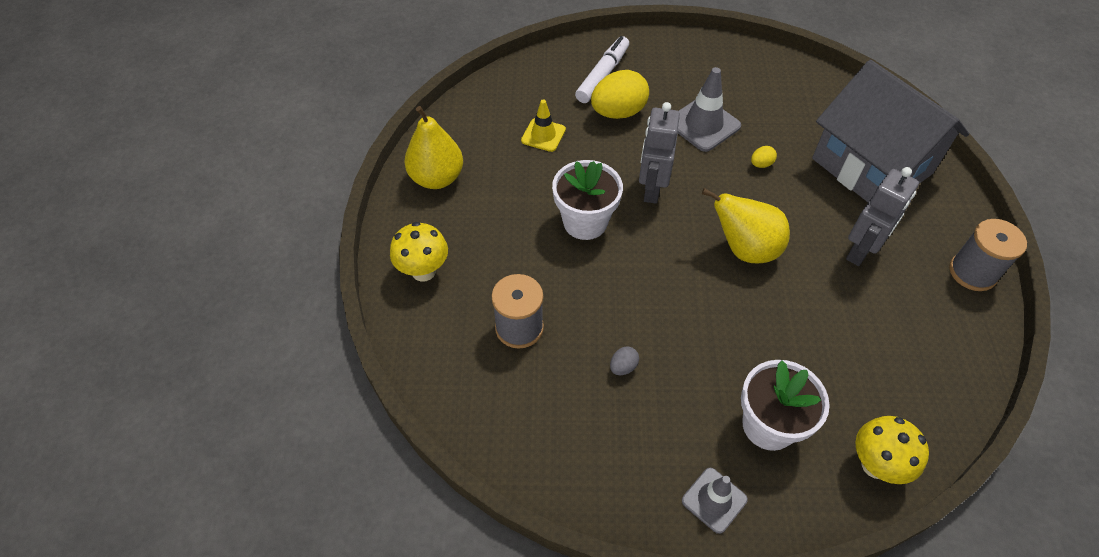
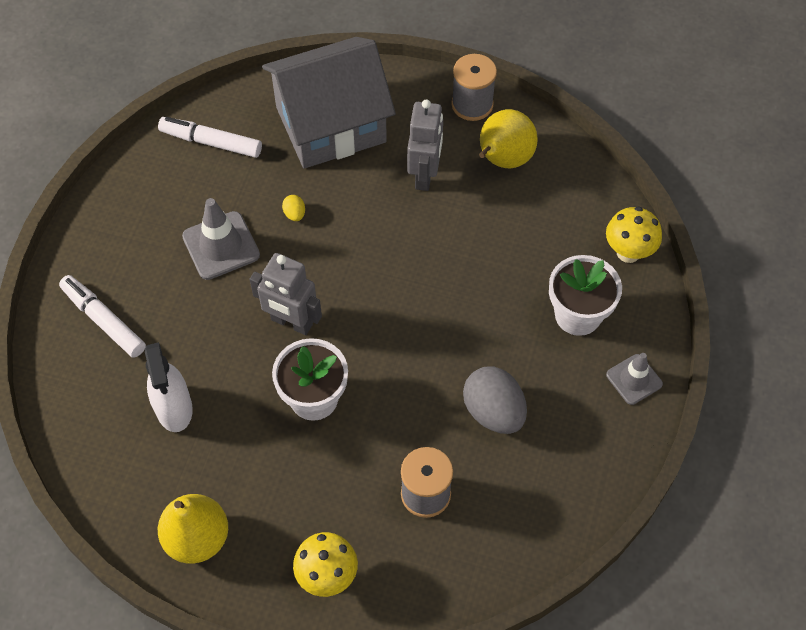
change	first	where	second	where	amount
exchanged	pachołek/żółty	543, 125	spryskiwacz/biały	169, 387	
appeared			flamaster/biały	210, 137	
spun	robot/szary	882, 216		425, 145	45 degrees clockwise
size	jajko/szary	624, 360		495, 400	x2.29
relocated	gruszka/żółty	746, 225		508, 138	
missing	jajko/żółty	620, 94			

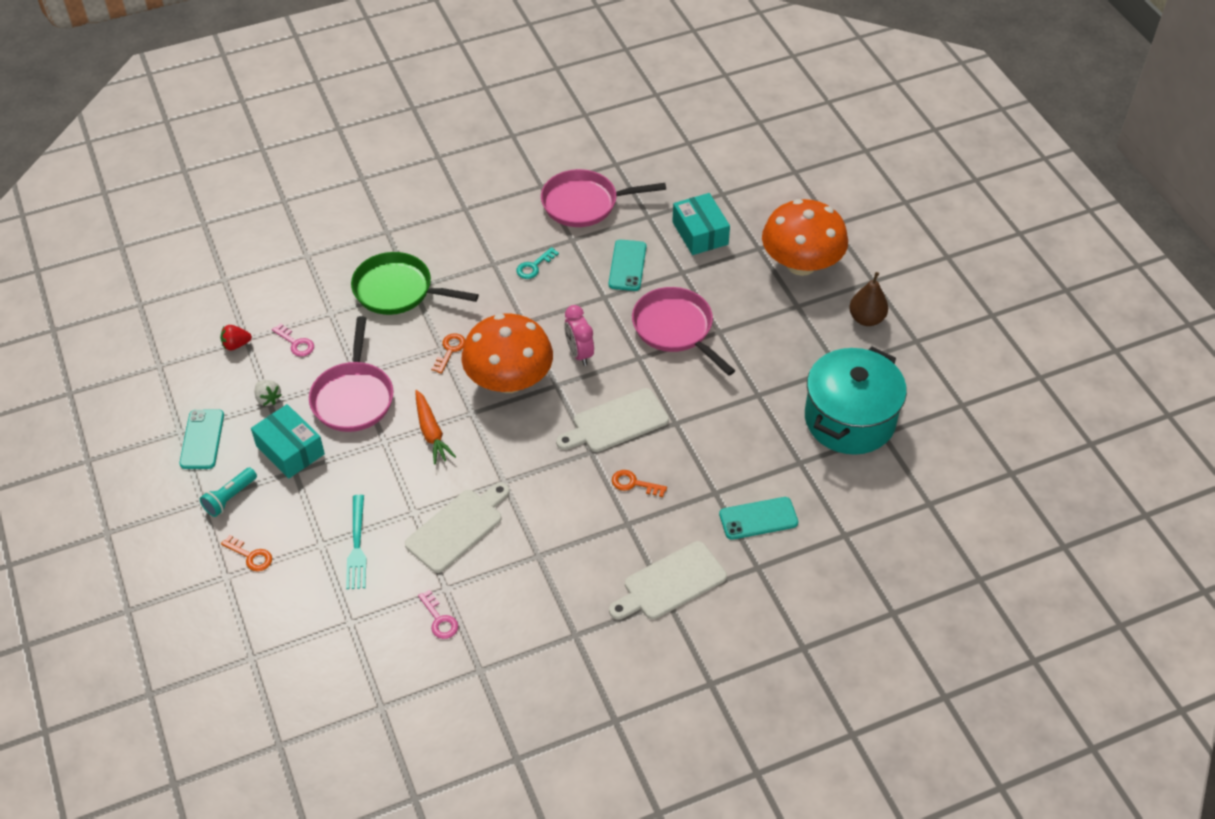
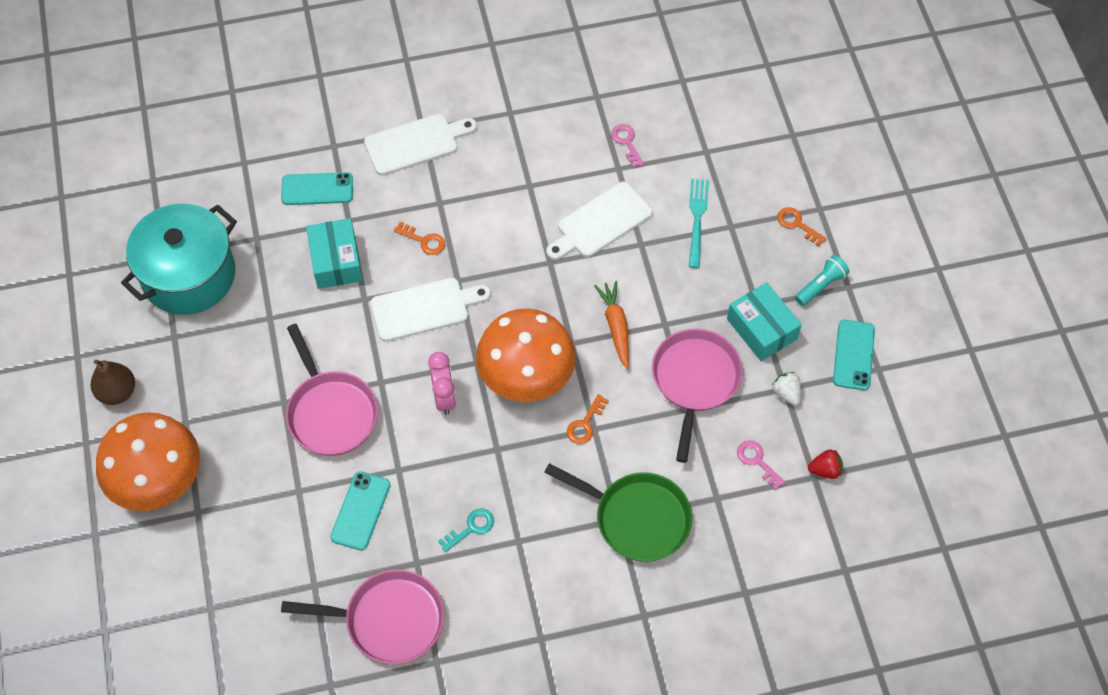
change	first	where	second	where	amount
relocated	pudełko/turkusowy	701, 224		334, 253	

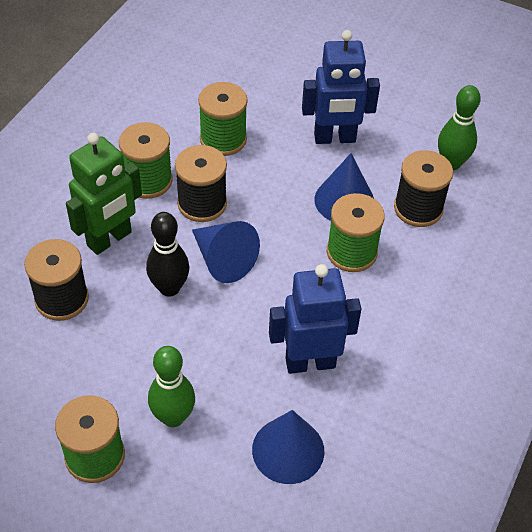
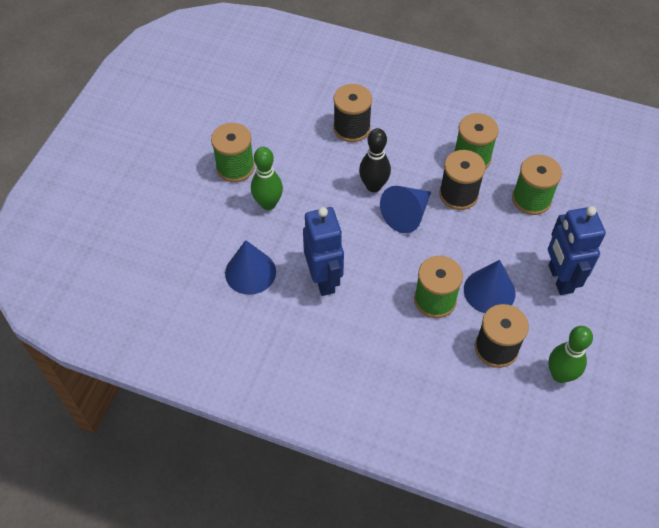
change	first	where	second	where	amount
missing	robot/zielony	104, 194			

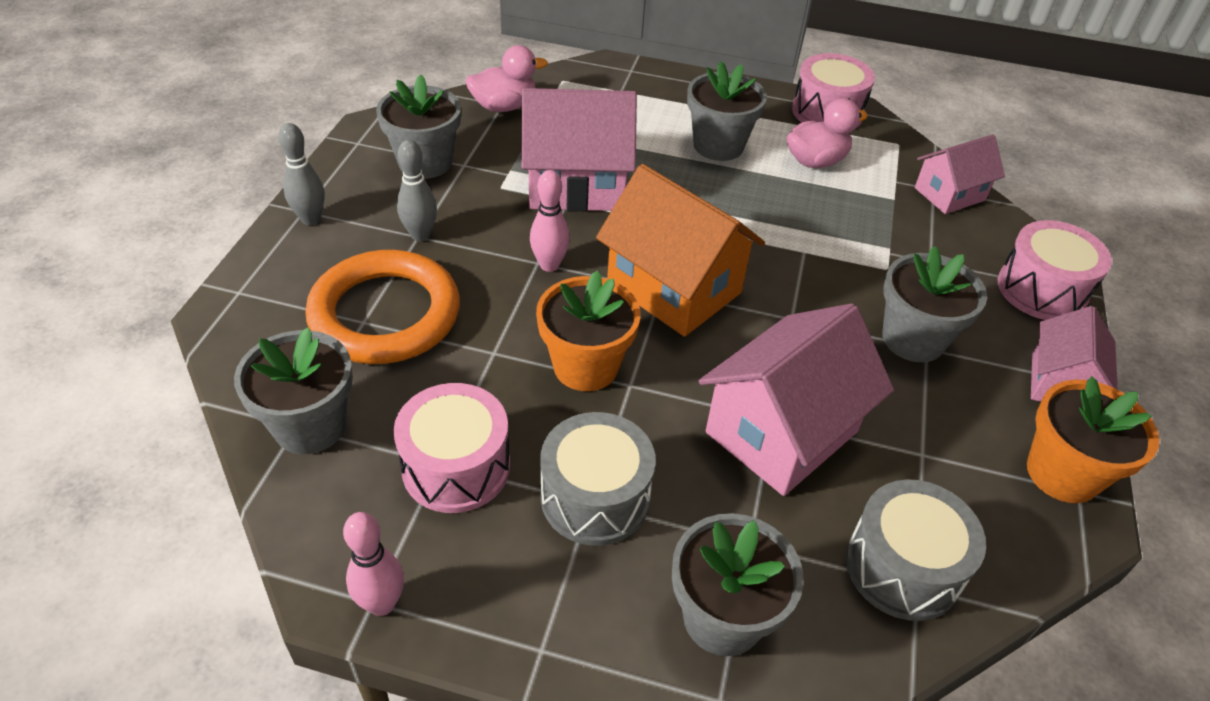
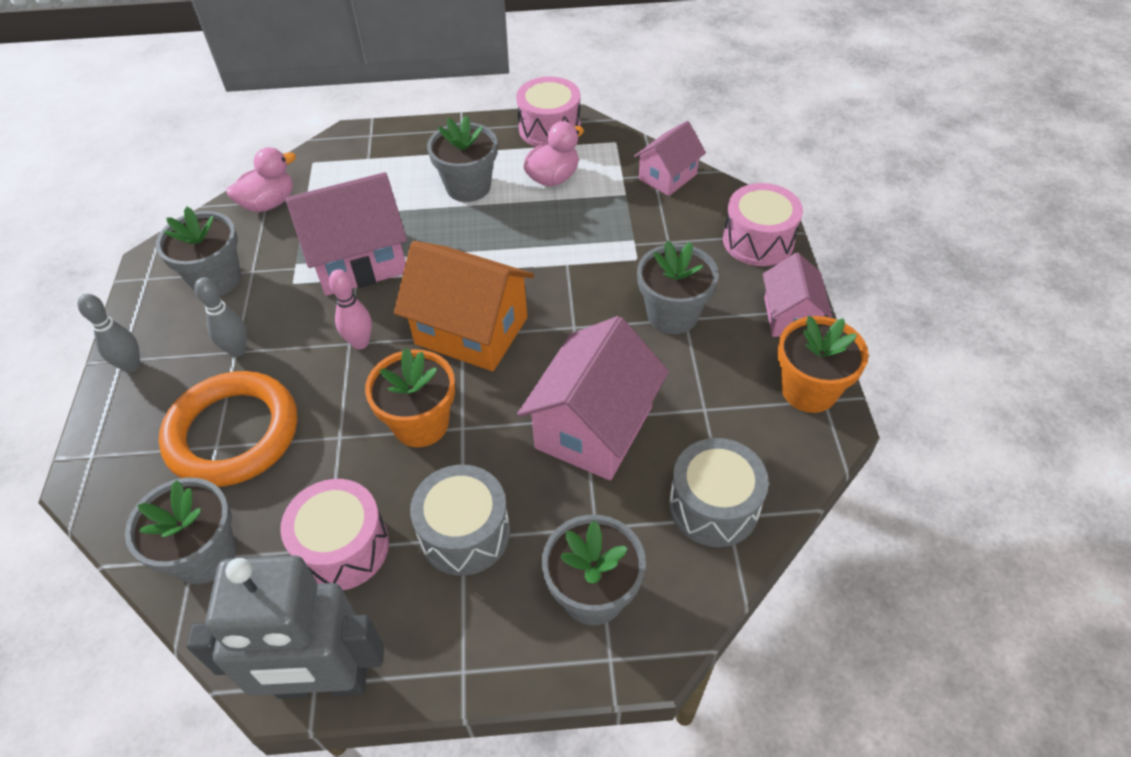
change	first	where	second	where	amount
exchanged	kręgiel/różowy	373, 564	robot/szary	285, 627	

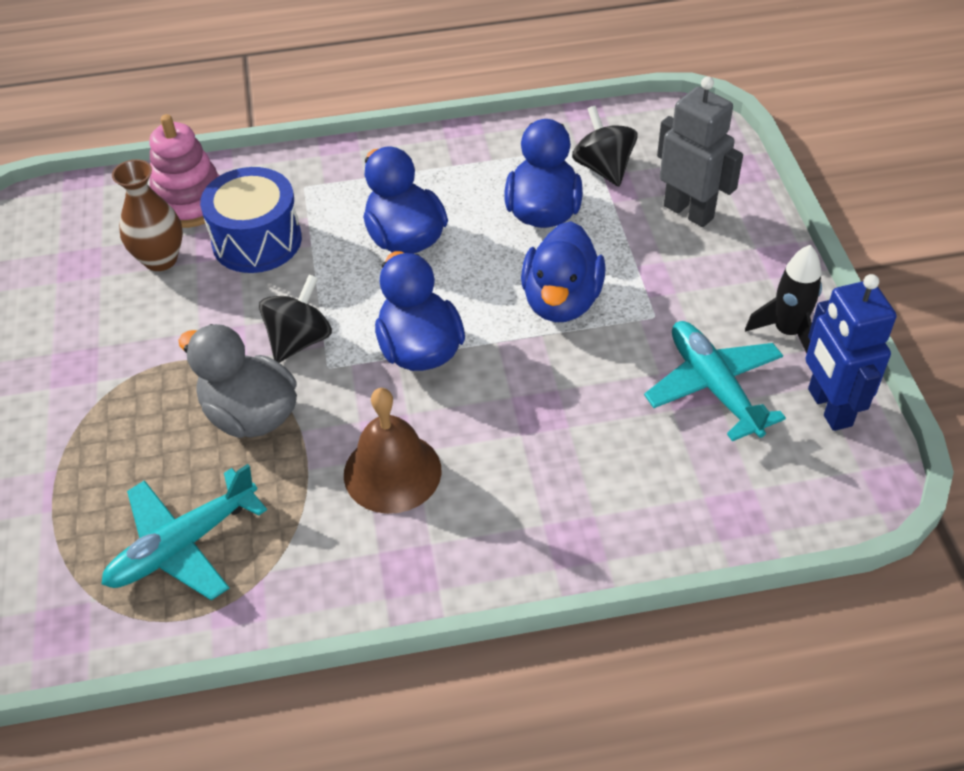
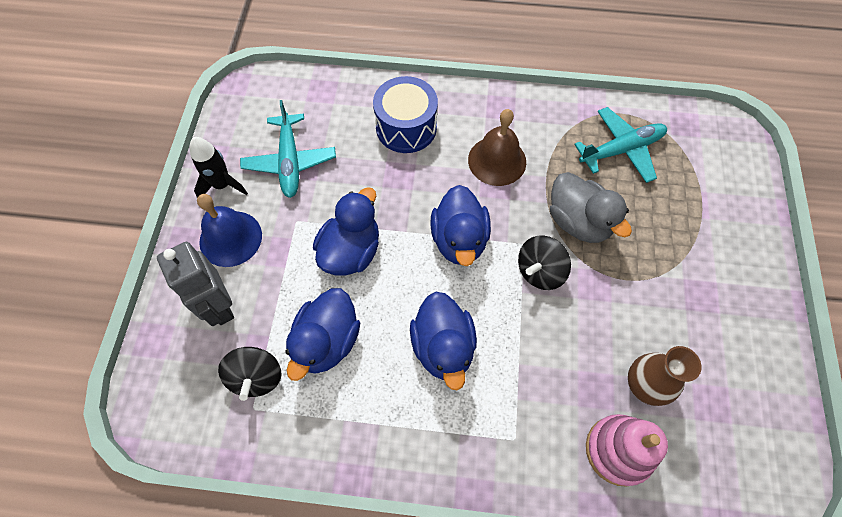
change	first	where	second	where	amount
appeared			dzwonek/niebieski	229, 230	
relocated	bęben/niebieski	251, 220		405, 114	
missing	robot/niebieski	850, 352			

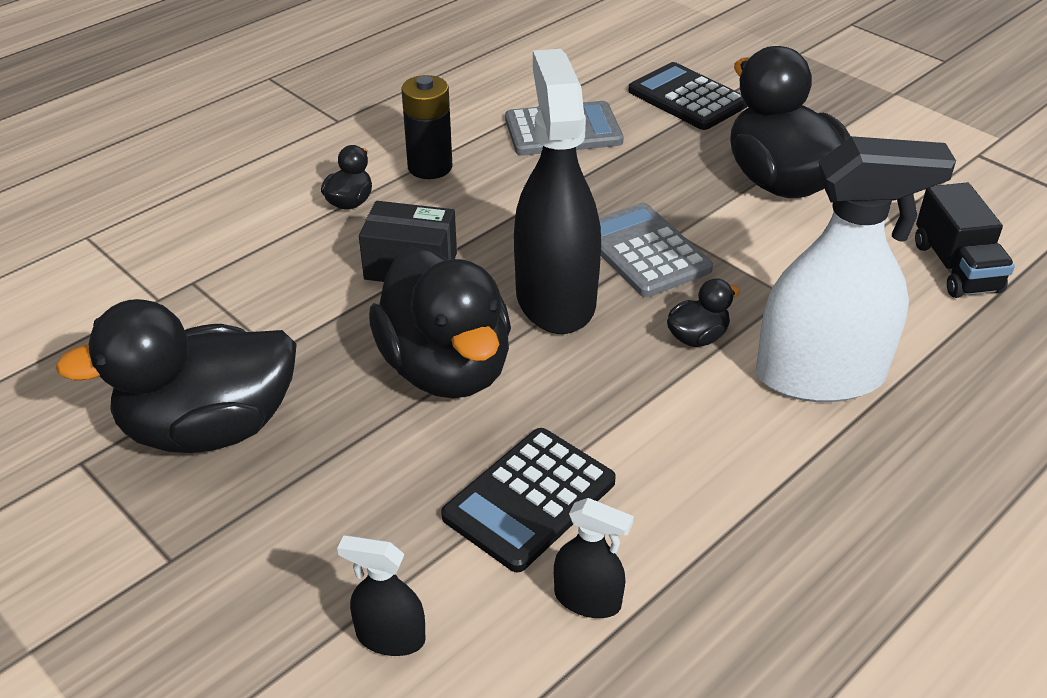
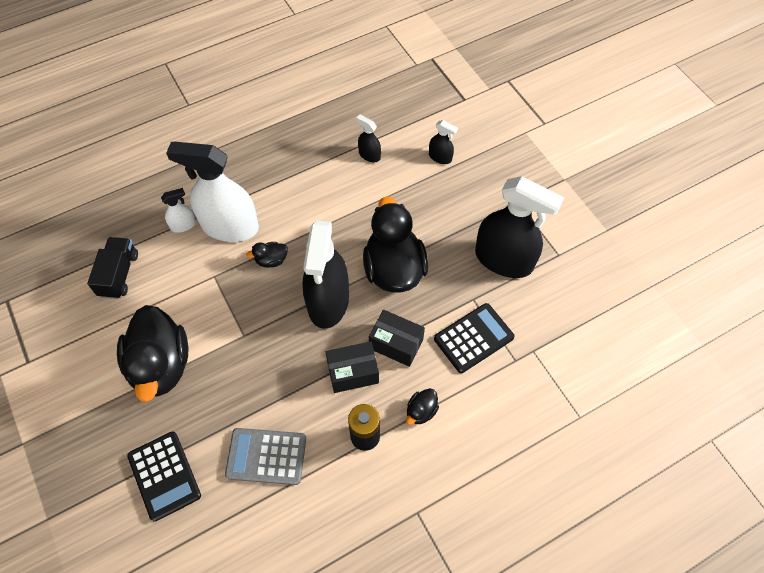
change	first	where	second	where	amount
appeared			spryskiwacz/biały	178, 210	
appeared			pudełko/czarny	352, 367	
relocated	kalkulator/czarny	528, 500		474, 338	
exchanged	kaczka/czarny	176, 376	spryskiwacz/czarny	519, 227	
missing	kalkulator/szary	656, 250			

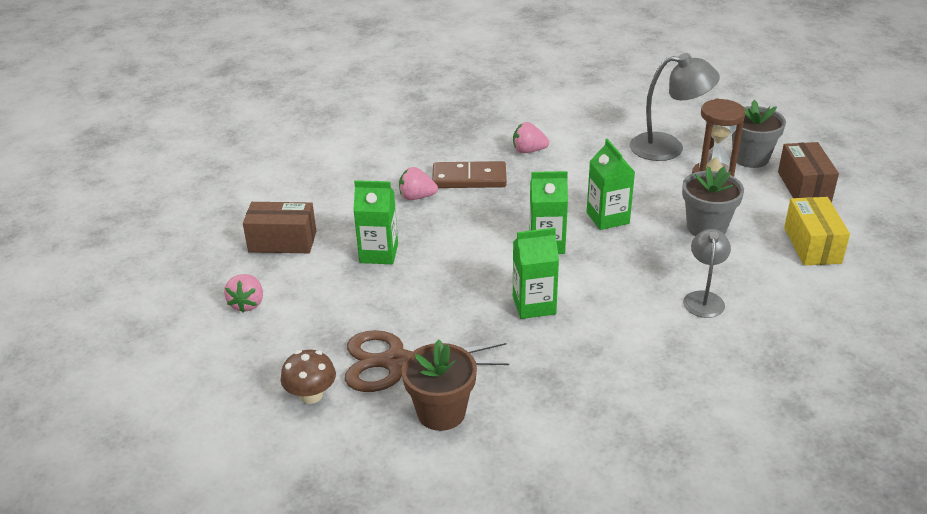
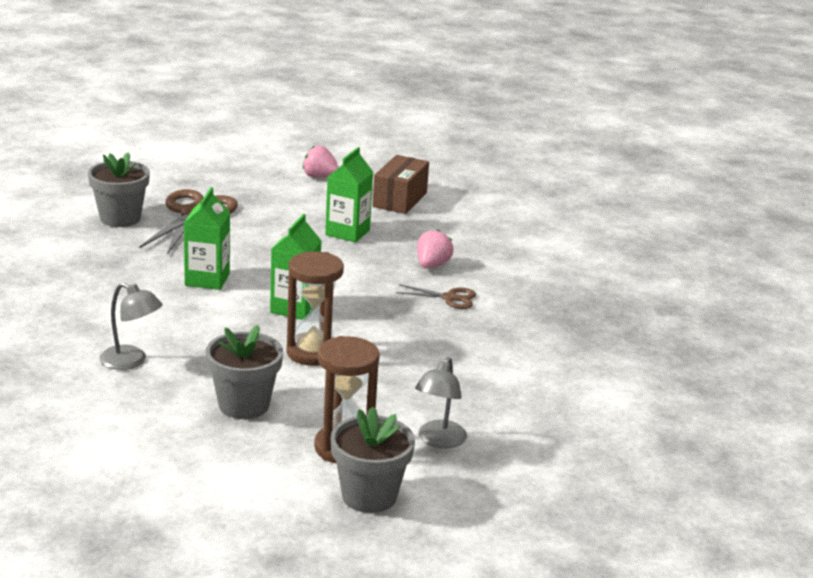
change	first	where	second	where	amount
colour	doniczka/brązowy	439, 385	doniczka/szary	119, 189	
exchanged	karton mleka/zielony	611, 184	klepsydra/brązowy	315, 308	
exchanged	kostka domina/brązowy	469, 174	nożyczki/brązowy	436, 296	
size	lampka/szary	675, 107		441, 402	x0.62
missing	grzyb/brązowy	308, 377			
missing	truskawka/różowy	531, 137			
missing	pudełko/brązowy	808, 172			
missing	pudełko/żółty	817, 231			

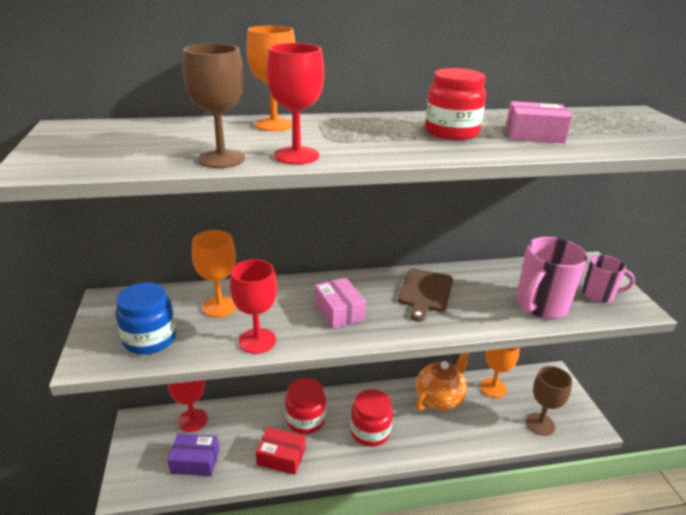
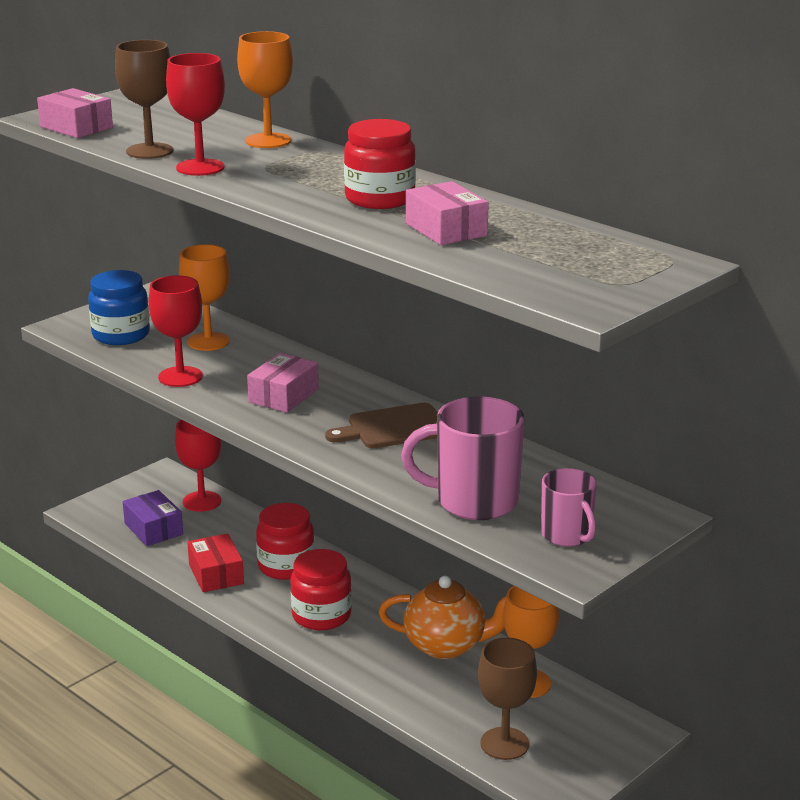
change	first	where	second	where	amount
appeared			pudełko/różowy	75, 113	

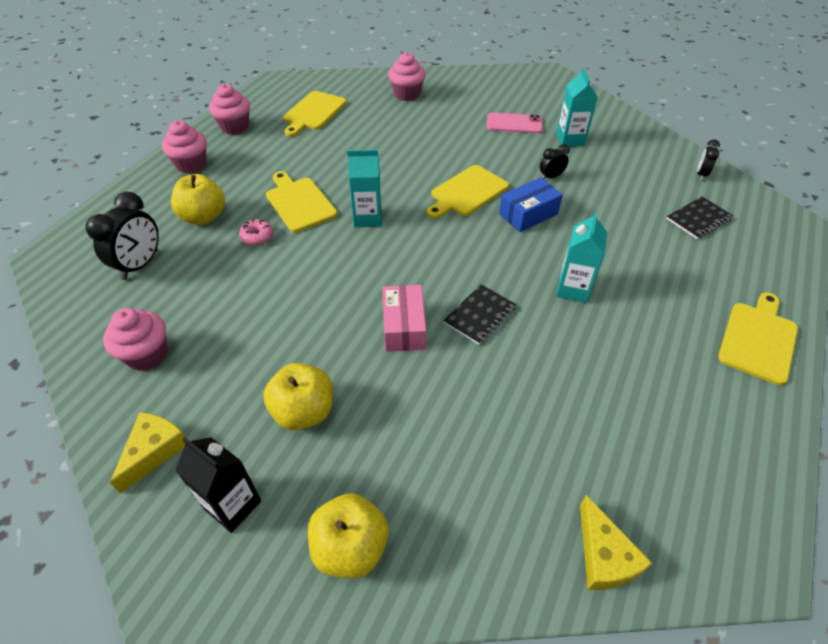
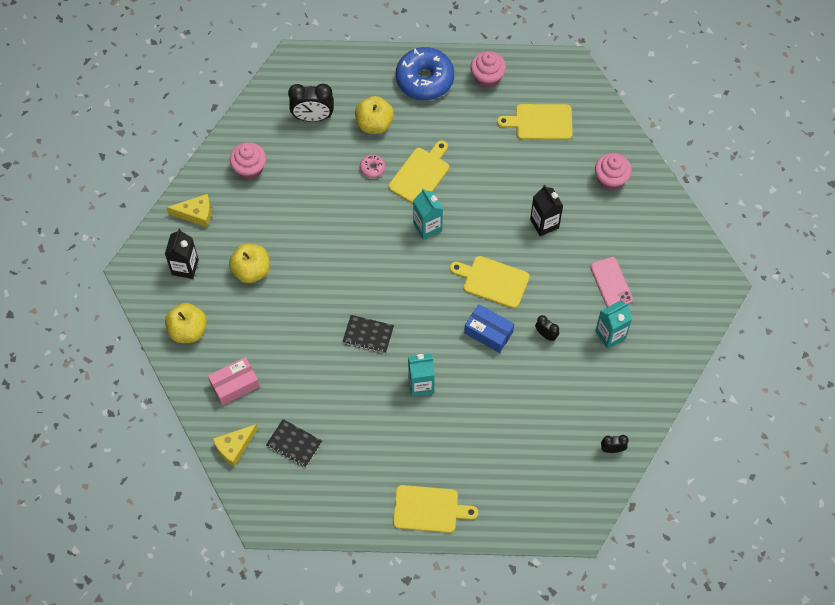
change	first	where	second	where	amount
relocated	pudełko/różowy	404, 318		234, 381	
relocated	zeszyt/czarny	700, 218		294, 443	
exchanged	muffinka/różowy	184, 147	donut/niebieski	425, 73	
appeared			karton mleka/czarny	546, 210	

